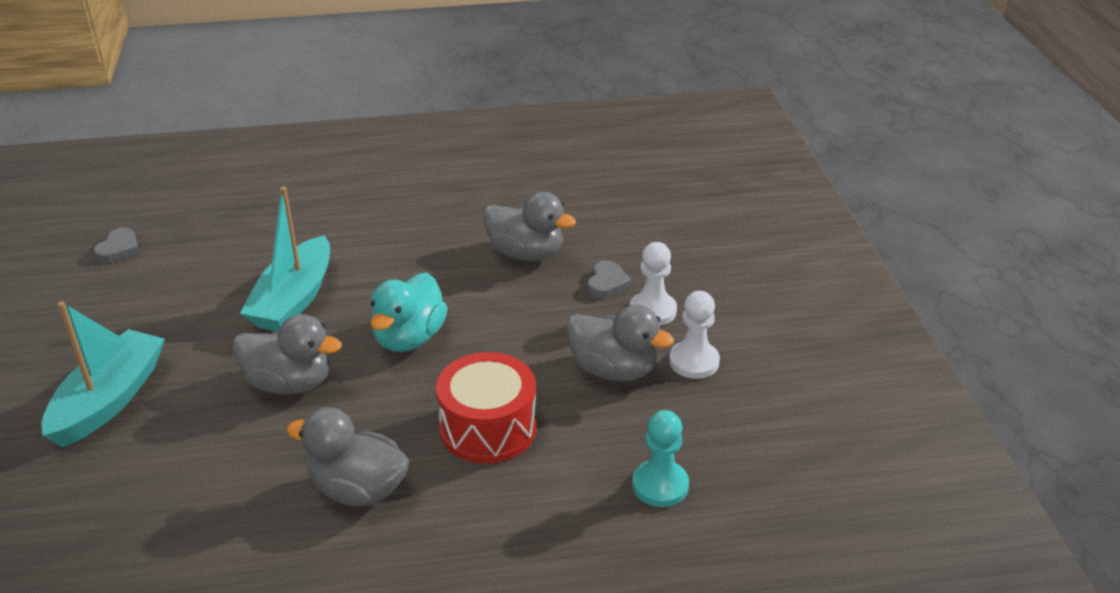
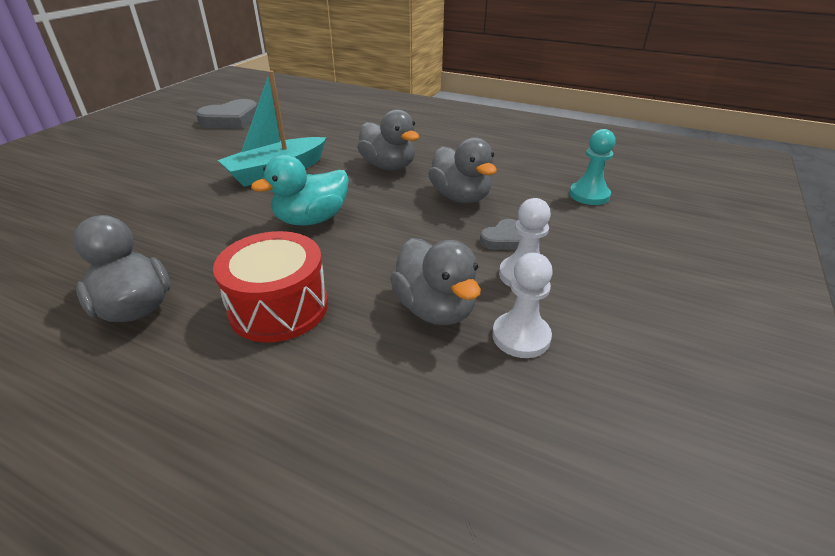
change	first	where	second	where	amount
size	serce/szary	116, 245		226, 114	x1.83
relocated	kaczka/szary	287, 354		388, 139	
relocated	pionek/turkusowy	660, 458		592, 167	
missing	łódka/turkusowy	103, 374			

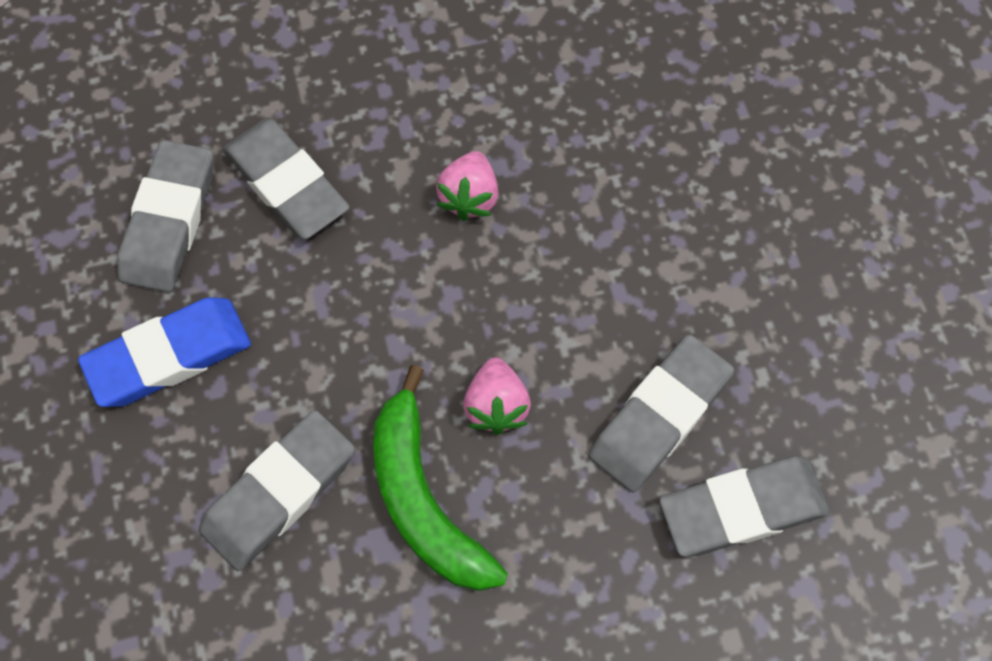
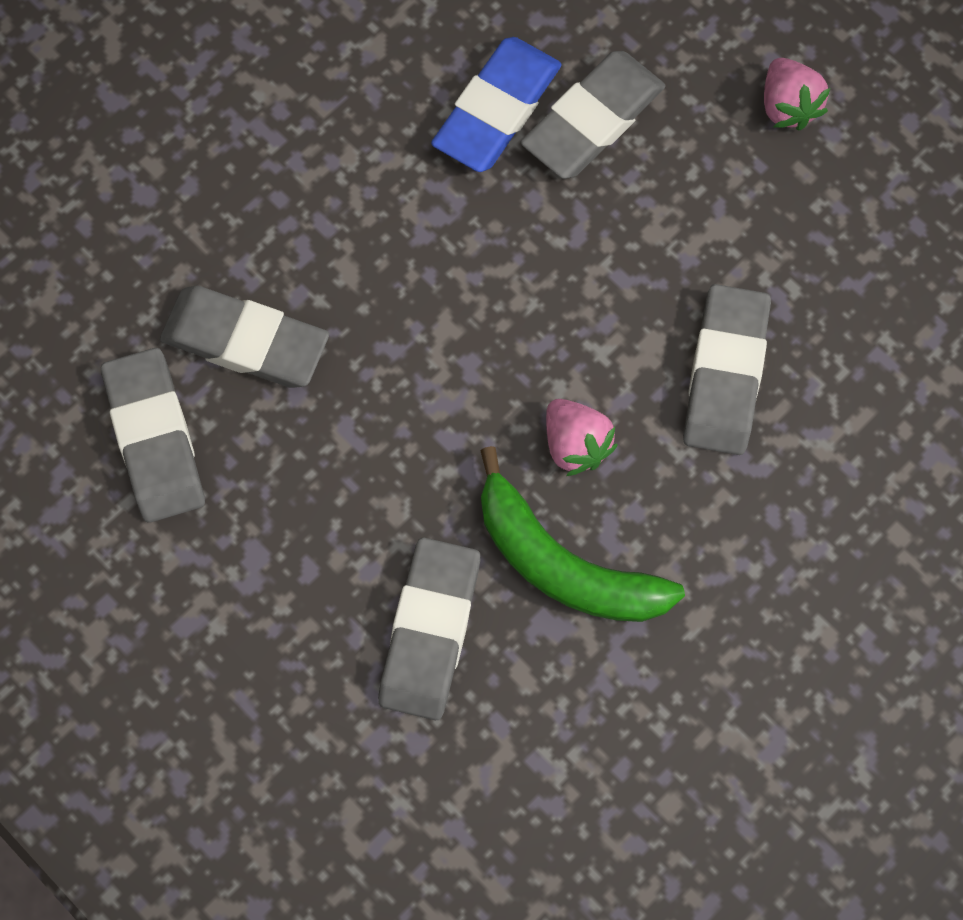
change	first	where	second	where	amount
relocated	gumka do mazania/niebieski	164, 352		496, 104	
relocated	gumka do mazania/szary	744, 506		593, 115	
relocated	truskawka/różowy	467, 186		797, 94	

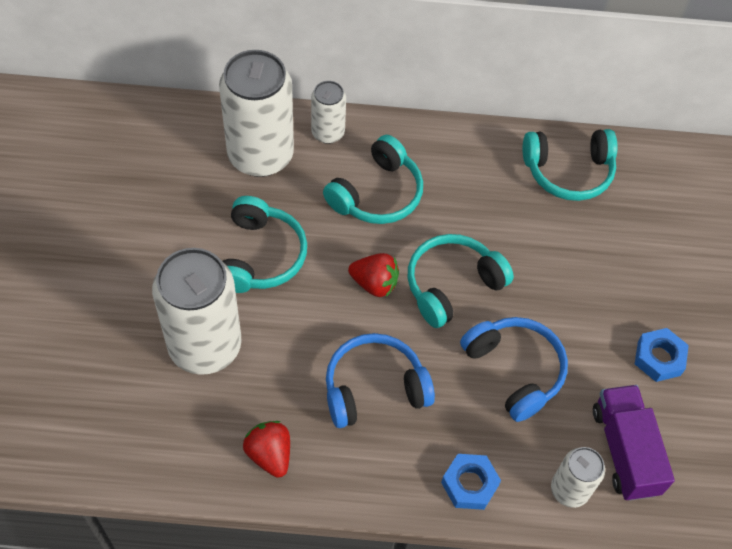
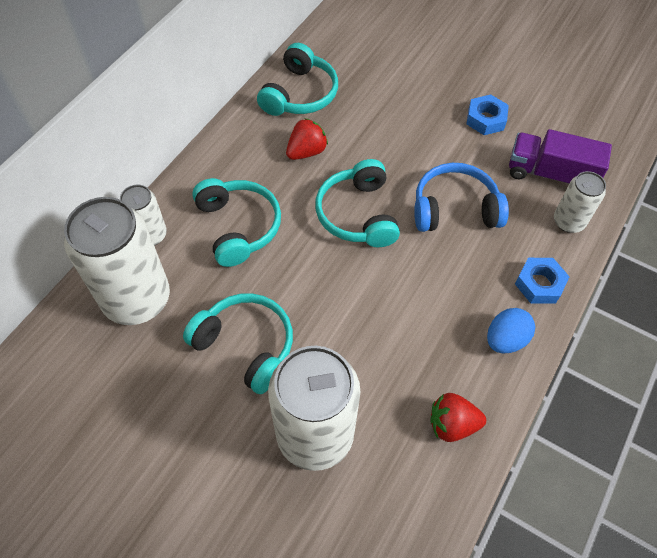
change	first	where	second	where	amount
relocated	truskawka/czerwony	373, 275		307, 139	
appeared			jajko/niebieski	511, 330	
missing	słuchawki/niebieski	380, 380			

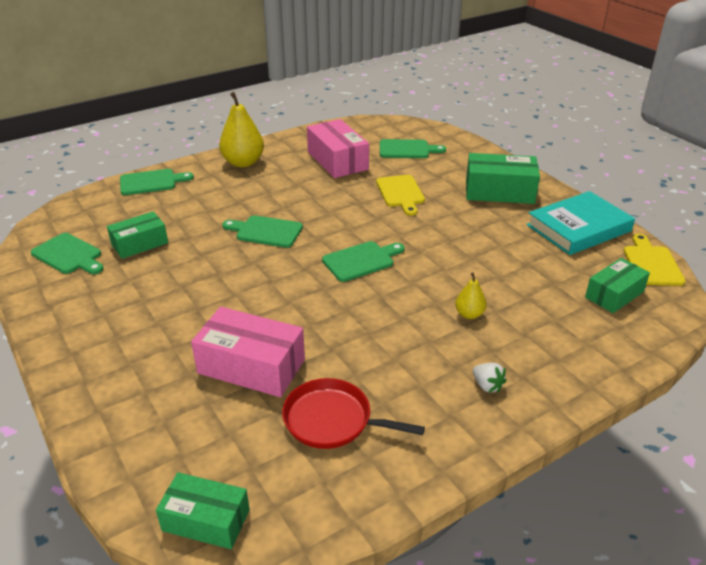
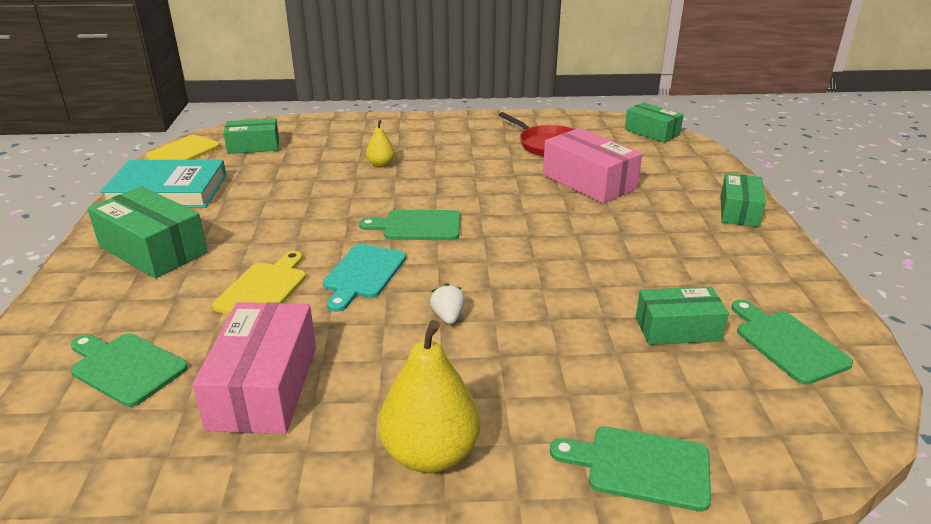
change	first	where	second	where	amount
appeared			deska do krojenia/turkusowy	364, 278	
relocated	truskawka/biały	490, 378		447, 303	
appeared			pudełko/zielony	743, 200	
missing	deska do krojenia/zielony	262, 231			

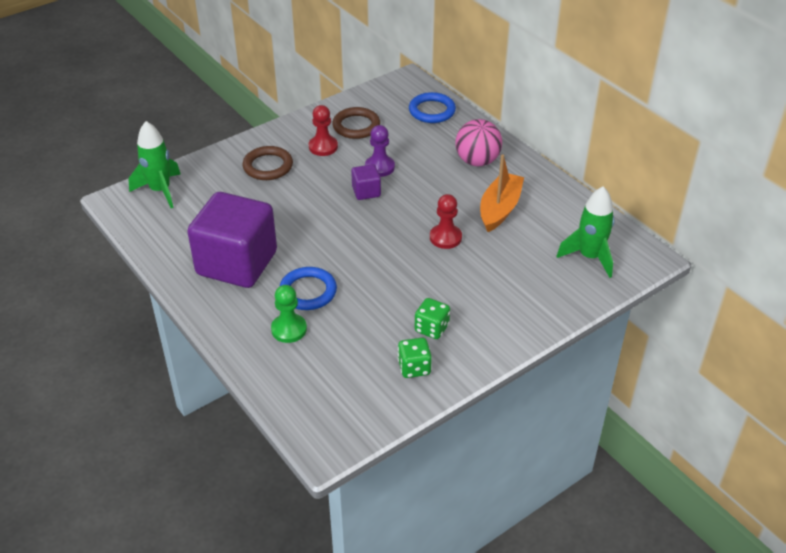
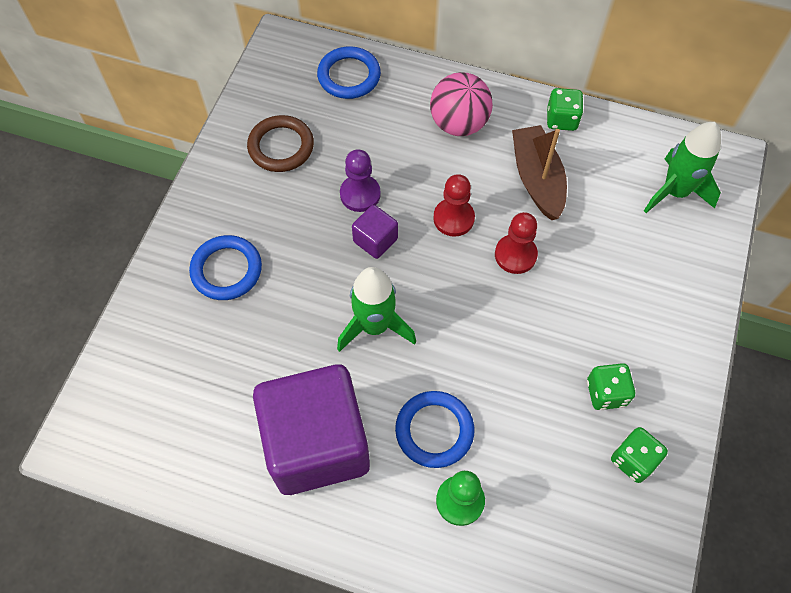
change	first	where	second	where	amount
colour	pierścień/brązowy	267, 163	pierścień/niebieski	225, 267	
relocated	rakieta/zielony	154, 164		376, 309	
relocated	pionek/czerwony	323, 130		454, 205	
colour	łódka/pomarańczowy	502, 193	łódka/brązowy	539, 172	
appeared			kostka do gry/zielony	565, 109	

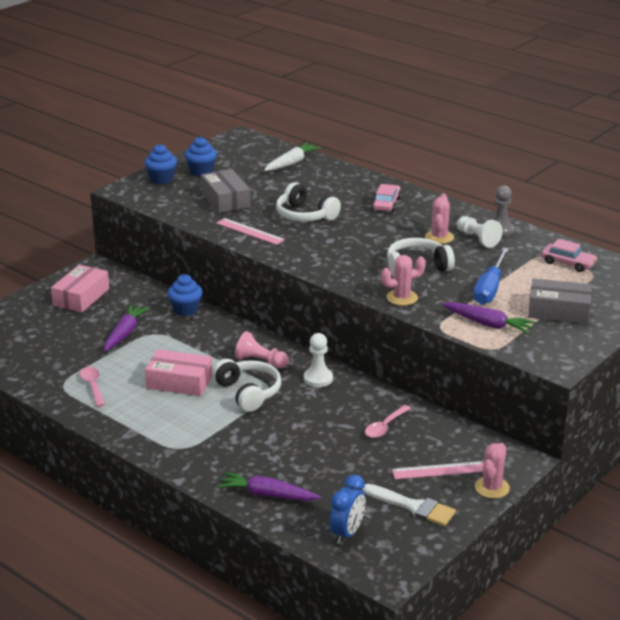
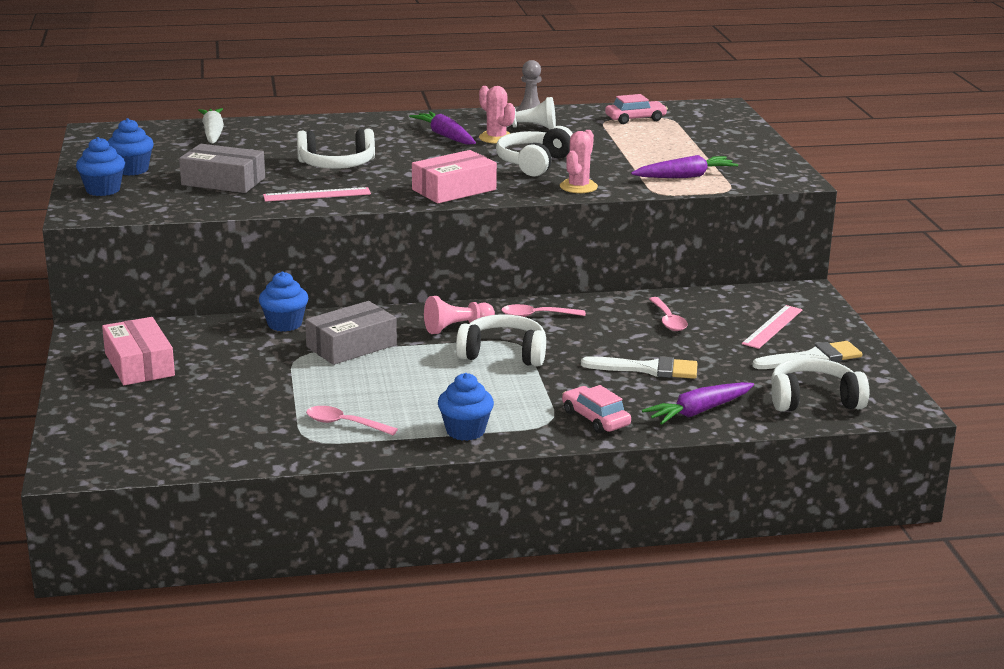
change	first	where	second	where	amount
relocated	pudełko/szary	560, 301		351, 333	
relocated	marchewka/fioletowy	126, 328		442, 128	
relocated	pudełko/różowy	179, 372		454, 176	
appeared			muffinka/niebieski	466, 407	
exchanged	pionek/biały	318, 360	łyżka/różowy	543, 310	
relocated	samochód/różowy	386, 198		596, 409	
appeared			pędzel/biały	639, 367	
exchanged	budzik/niebieski	347, 509	słuchawki/biały	820, 385	
missing	śrubokręt/niebieski	491, 276			
missing	kaktus/różowy	492, 471			

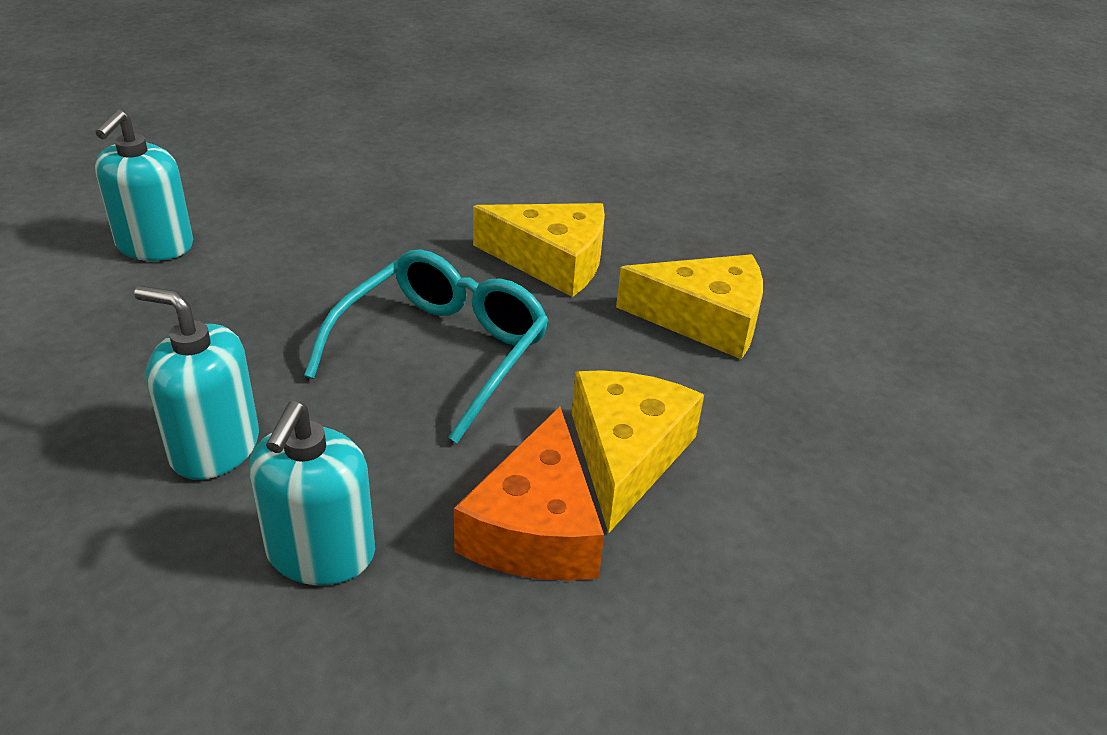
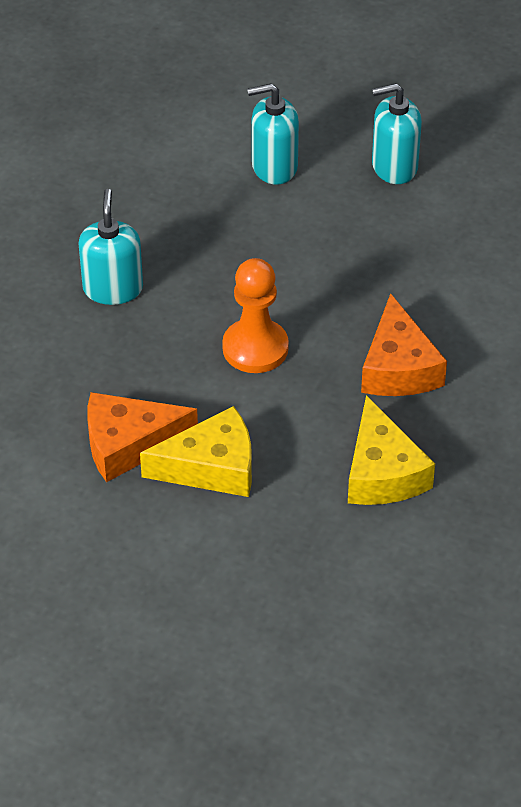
change	first	where	second	where	amount
exchanged	okulary/turkusowy	426, 346	pionek/pomarańczowy	255, 315	
colour	ser/żółty	539, 250	ser/pomarańczowy	404, 344	
relocated	dozownik mydła/turkusowy	312, 493		397, 133	

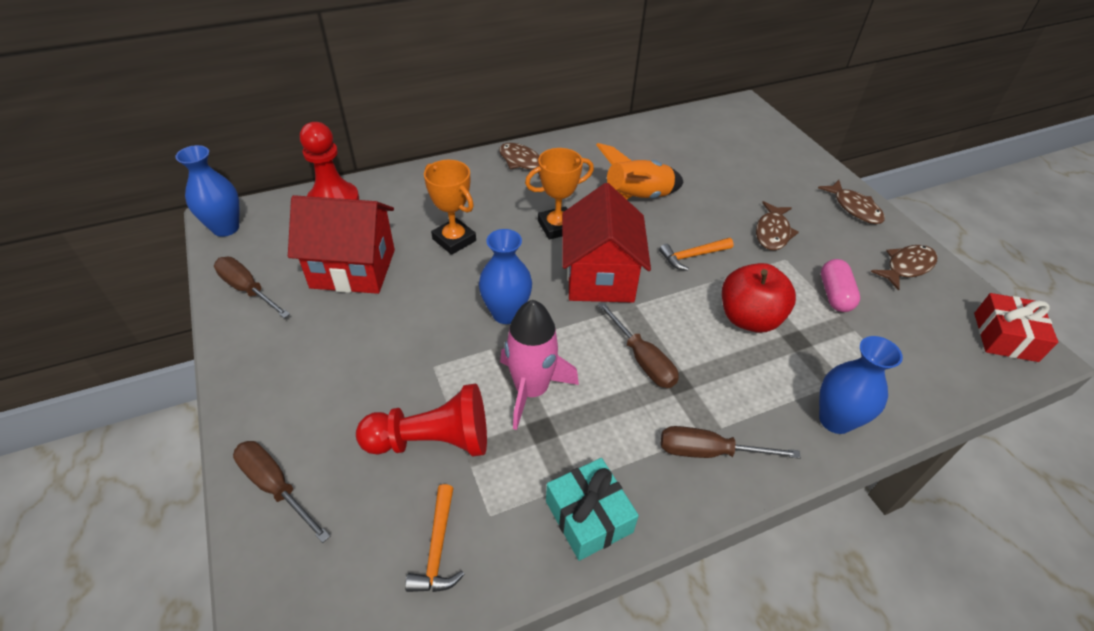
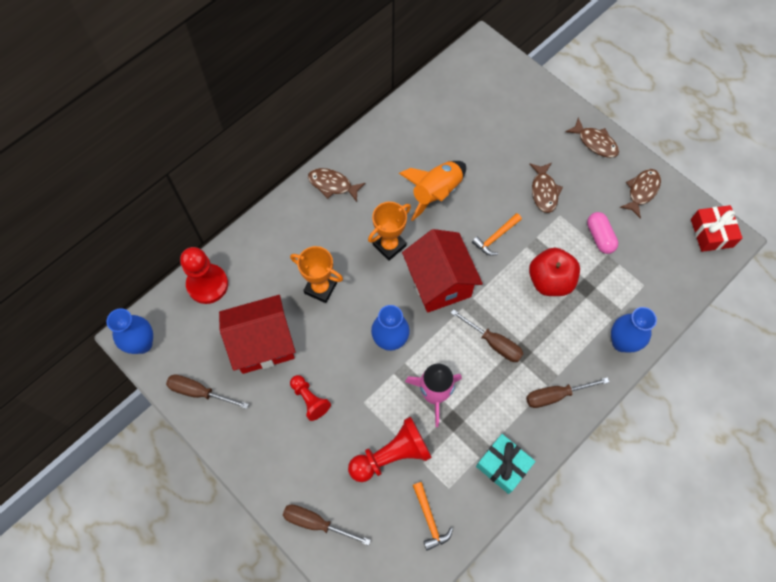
change	first	where	second	where	amount
appeared			pionek/czerwony	310, 398	

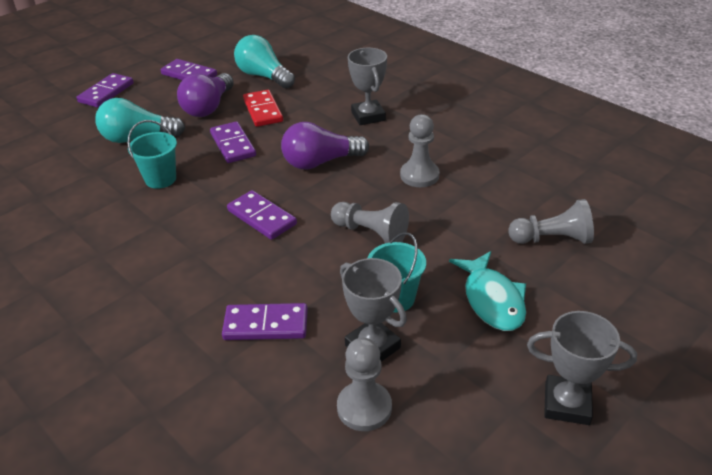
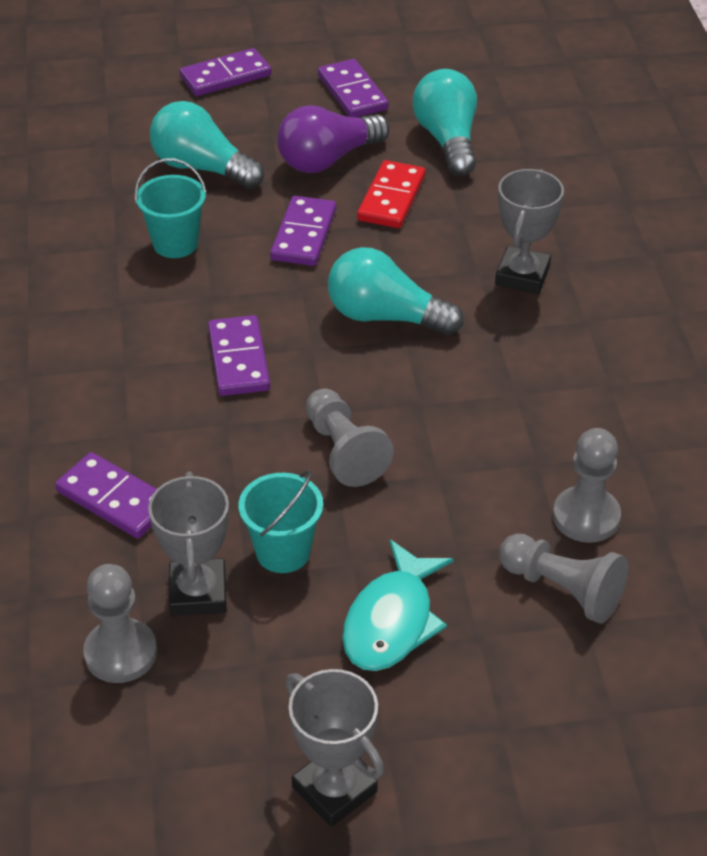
change	first	where	second	where	amount
colour	żarówka/fioletowy	325, 145	żarówka/turkusowy	396, 291	
relocated	pionek/szary	420, 150		587, 485	

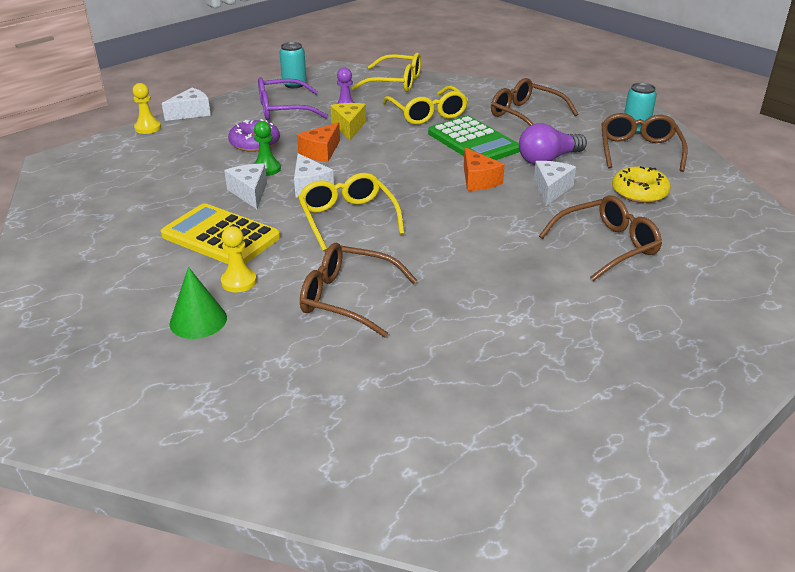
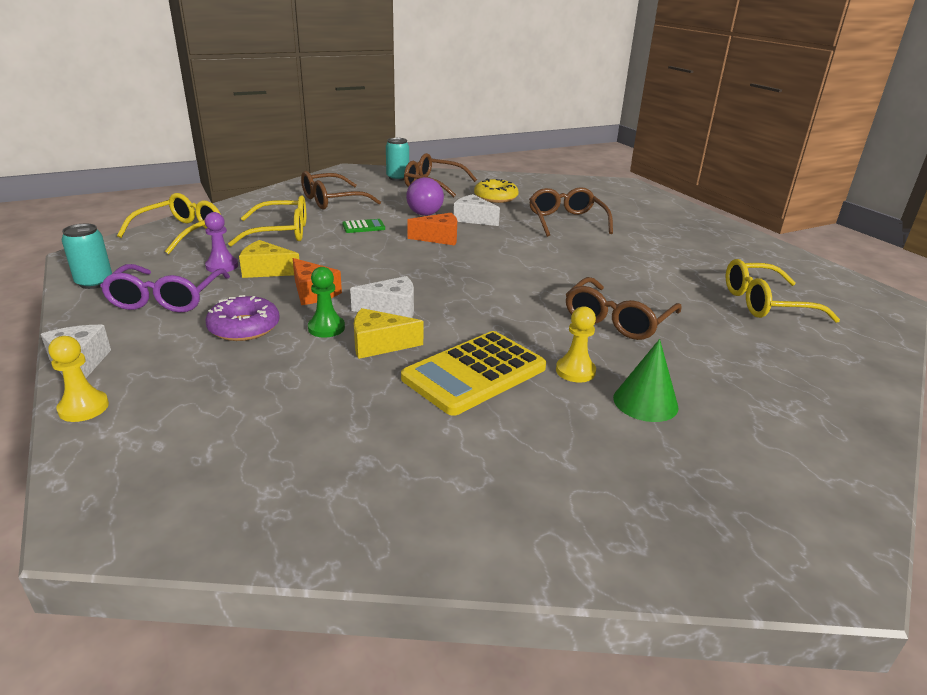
change	first	where	second	where	amount
size	kalkulator/zielony	474, 138		363, 226	x0.46
colour	ser/biały	245, 186	ser/żółty	388, 333	
relocated	okulary/żółty	351, 212		783, 291	

